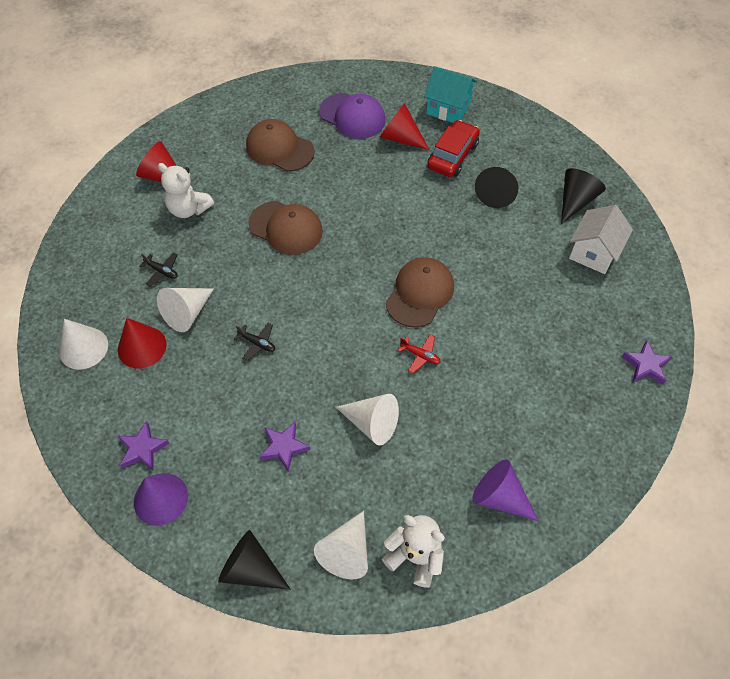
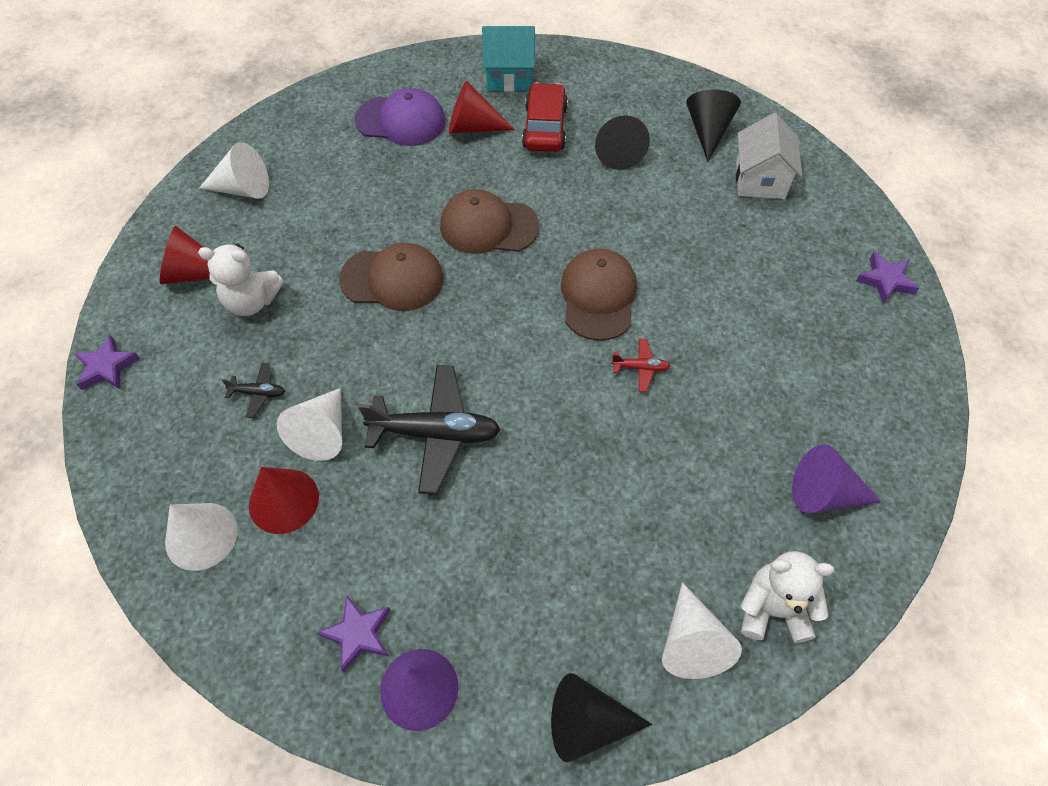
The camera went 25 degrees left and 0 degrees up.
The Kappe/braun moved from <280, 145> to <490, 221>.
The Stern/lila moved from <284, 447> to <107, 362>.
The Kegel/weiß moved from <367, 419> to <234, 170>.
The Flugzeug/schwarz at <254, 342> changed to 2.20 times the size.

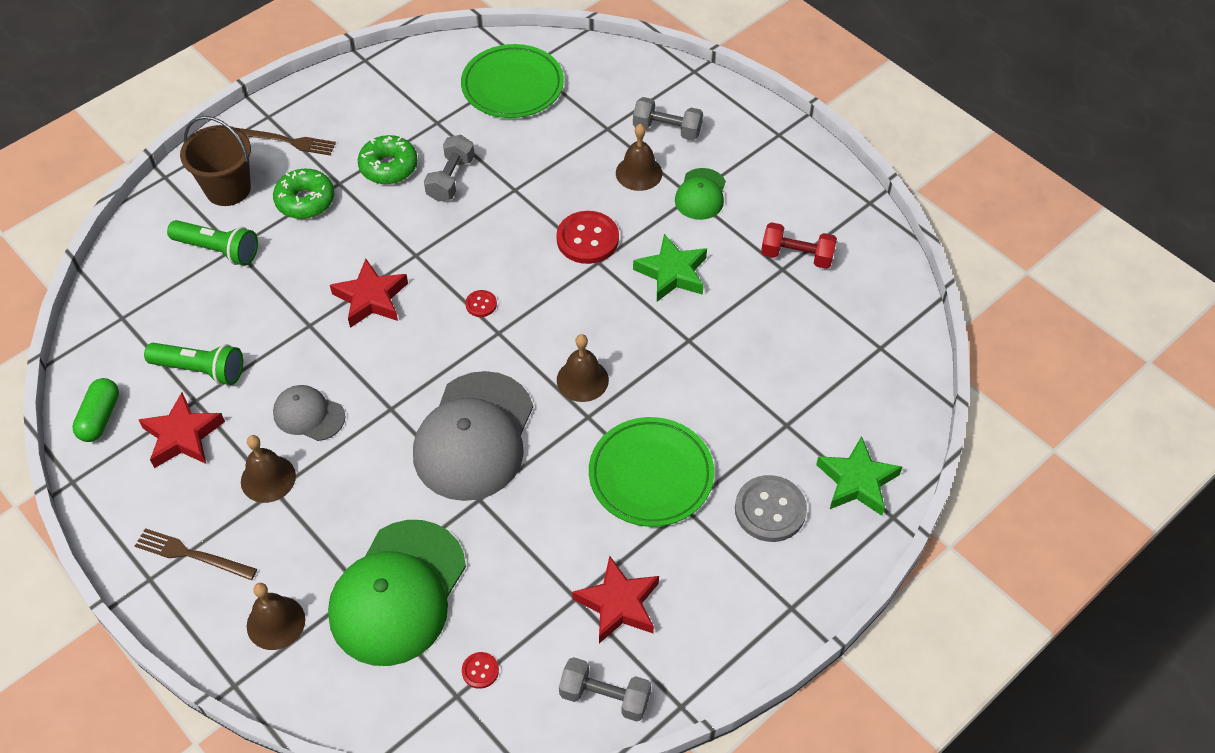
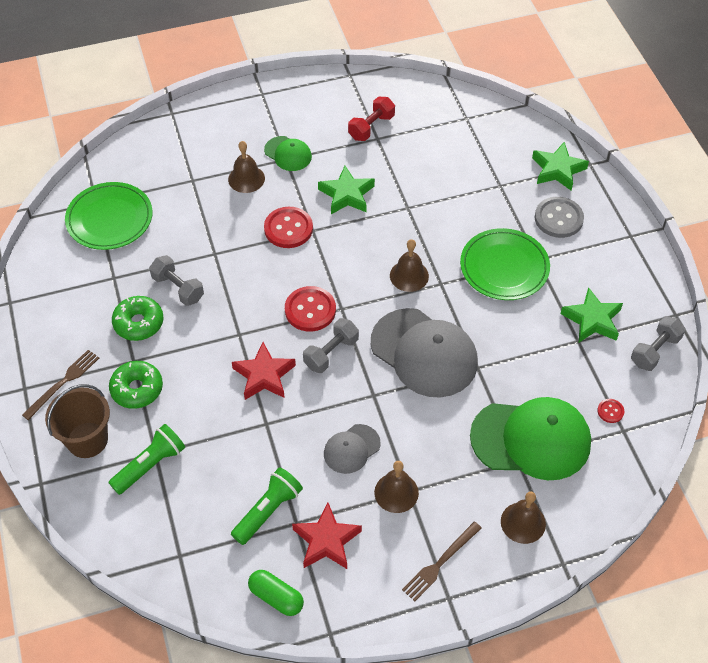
The camera went 65 degrees left and 0 degrees up.
The Hantel/grau moved from <668, 118> to <331, 345>.
The Stern/rot at <615, 599> became the Stern/grün at <591, 314>.
The Kappe/grün at <397, 593> turned 45 degrees counterclockwise.
The Knopf/rot at <481, 303> changed to 2.07 times the size.

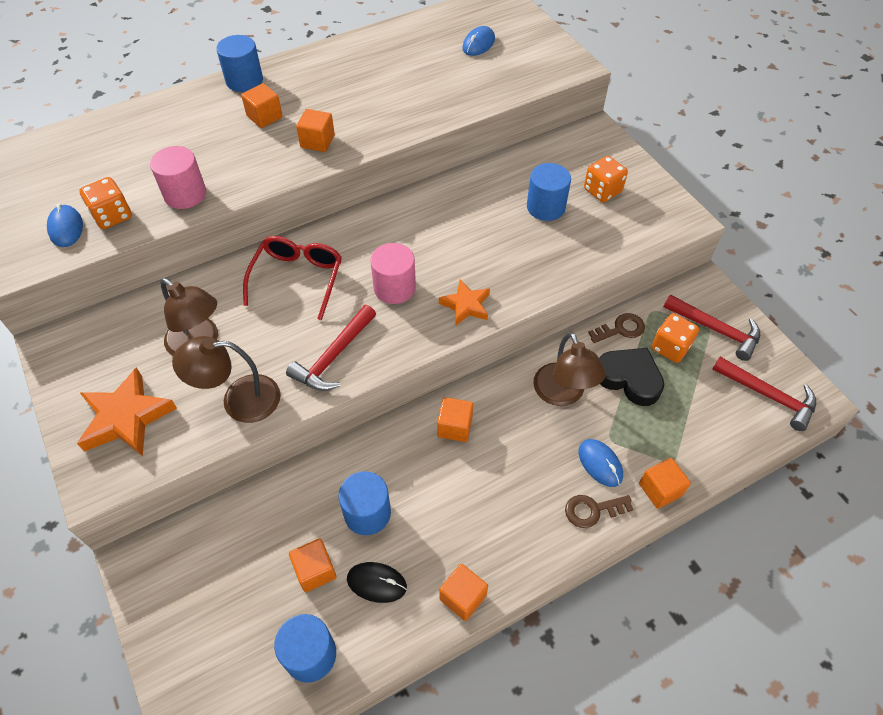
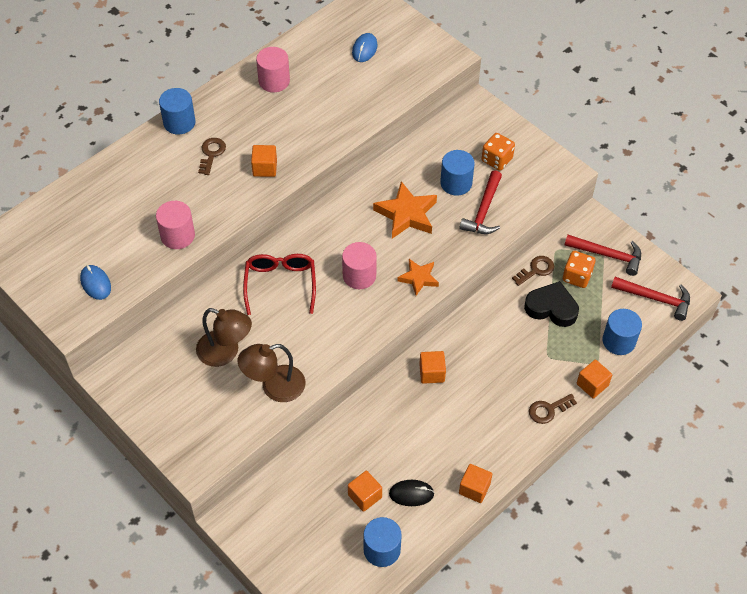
The camera went 15 degrees left and 0 degrees up.
The Spielwürfel/orange at <105, 203> disappeared.
The Lampe/braun at <569, 369> disappeared.
The Computermaus/blau at <601, 463> disappeared.
The Vollzylinder/rosa at <273, 69> appeared.
The Stern/orange moved from <127, 411> to <405, 210>.
The Hammer/rot moved from <331, 348> to <480, 202>.
The Vollzylinder/blau moved from <365, 503> to <622, 332>.
The Kubus/orange at <262, 105> was replaced by the Schlüssel/braun at <212, 156>.

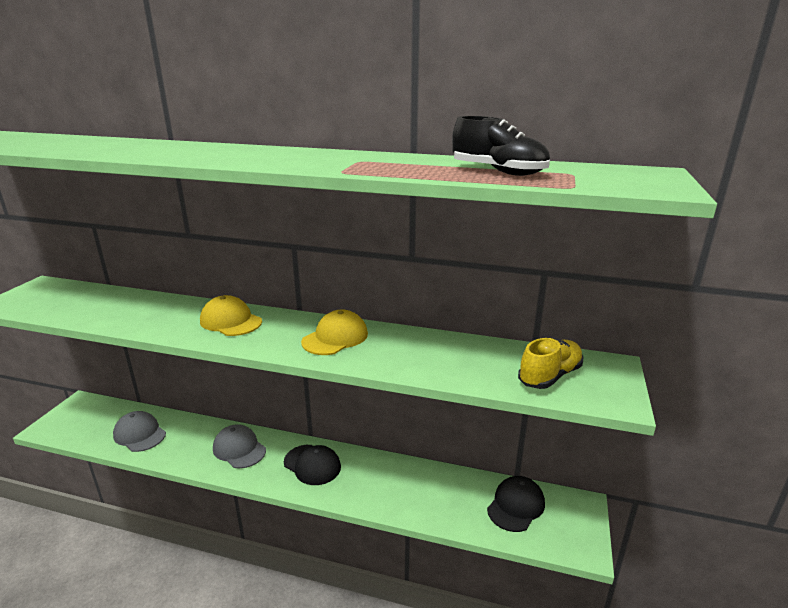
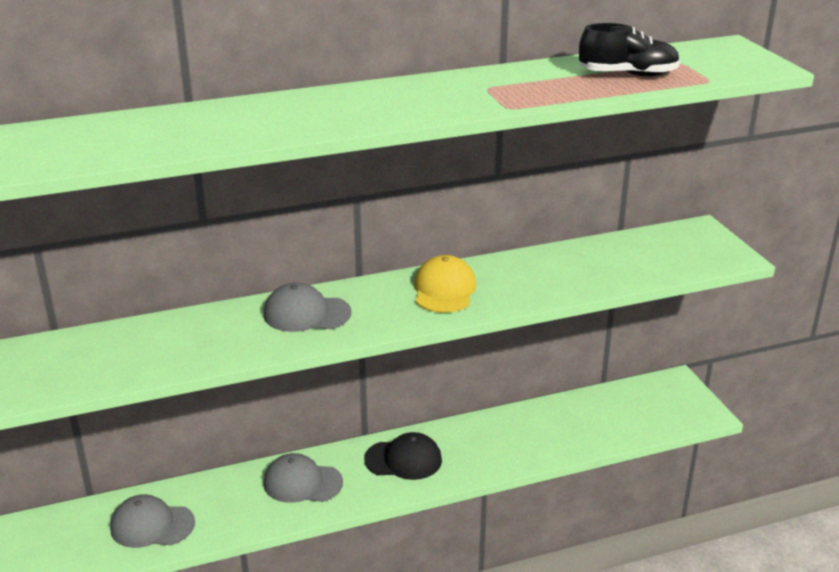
The camera went 35 degrees left and 5 degrees up.
The Kappe/schwarz at <516, 504> disappeared.
The Schuh/gelb at <550, 363> disappeared.
The Kappe/gelb at <231, 315> became the Kappe/grau at <307, 307>.

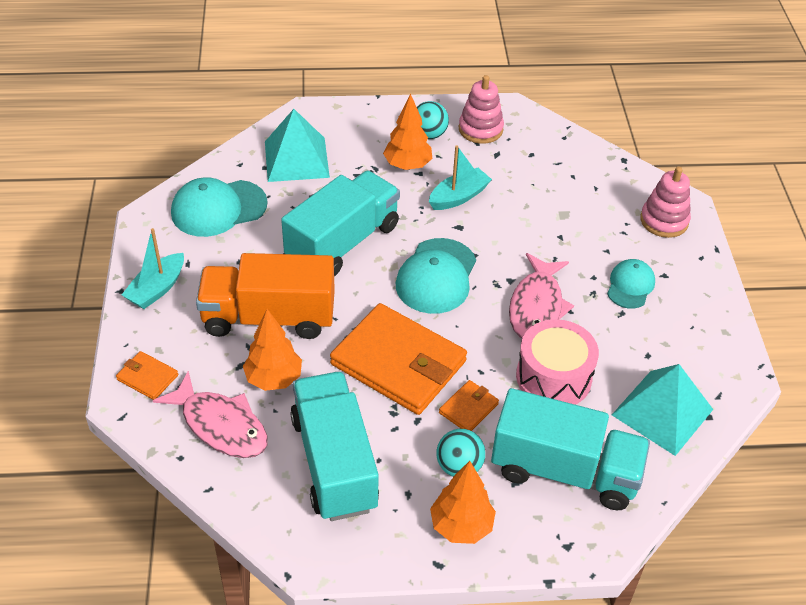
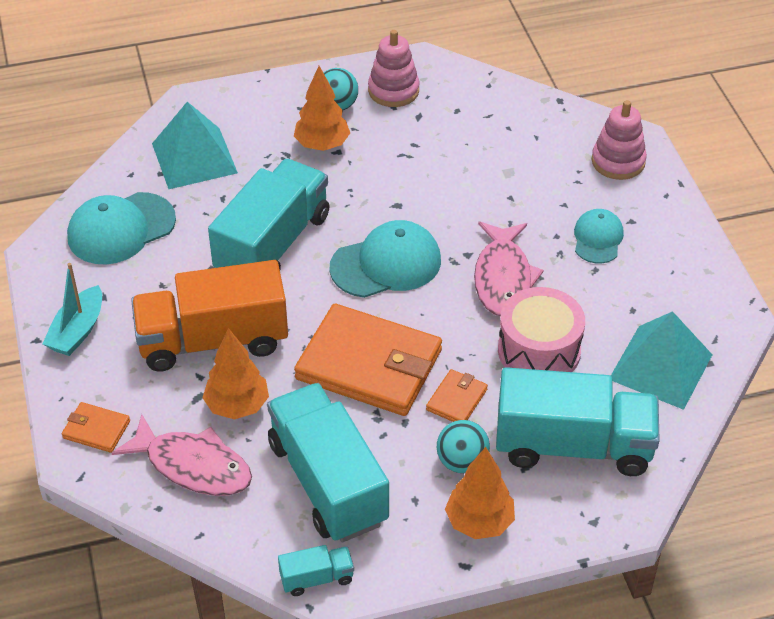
The camera went 10 degrees left and 0 degrees up.
The Boot/türkis at <460, 177> disappeared.
The Lastwagen/türkis at <316, 570> appeared.
The Kappe/türkis at <436, 276> turned 120 degrees counterclockwise.

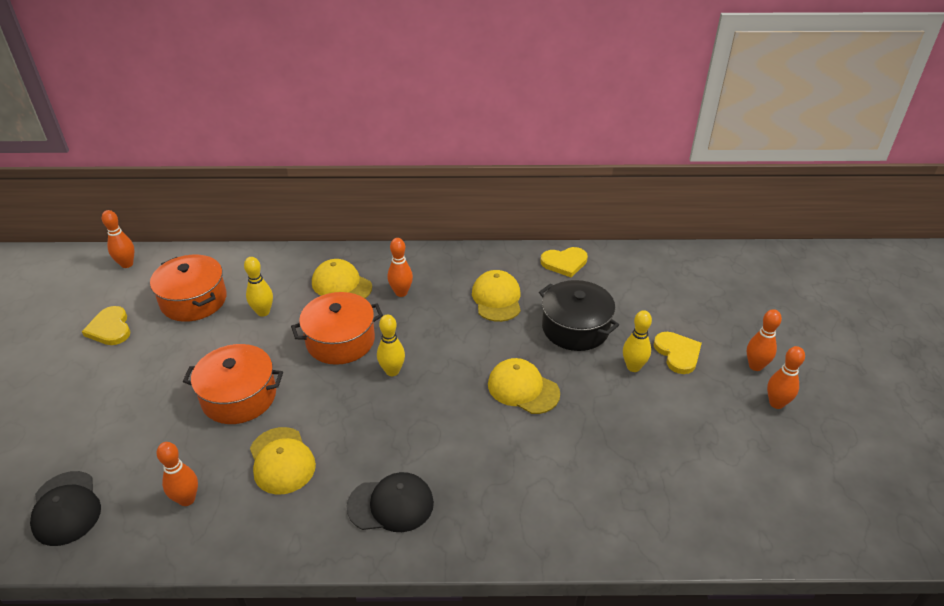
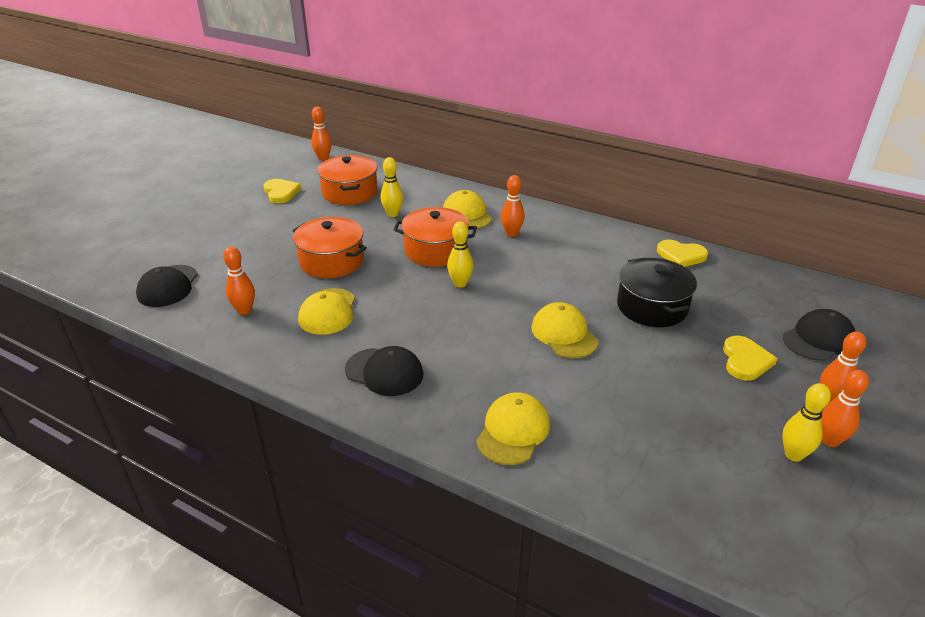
The camera went 30 degrees right and 5 degrees down.
The Kappe/schwarz at <819, 335> appeared.
The Kappe/gelb moved from <496, 296> to <513, 428>.
The Bowlingkegel/gelb moved from <637, 341> to <806, 422>.
The Herz/gelb at <106, 325> turned 150 degrees clockwise.

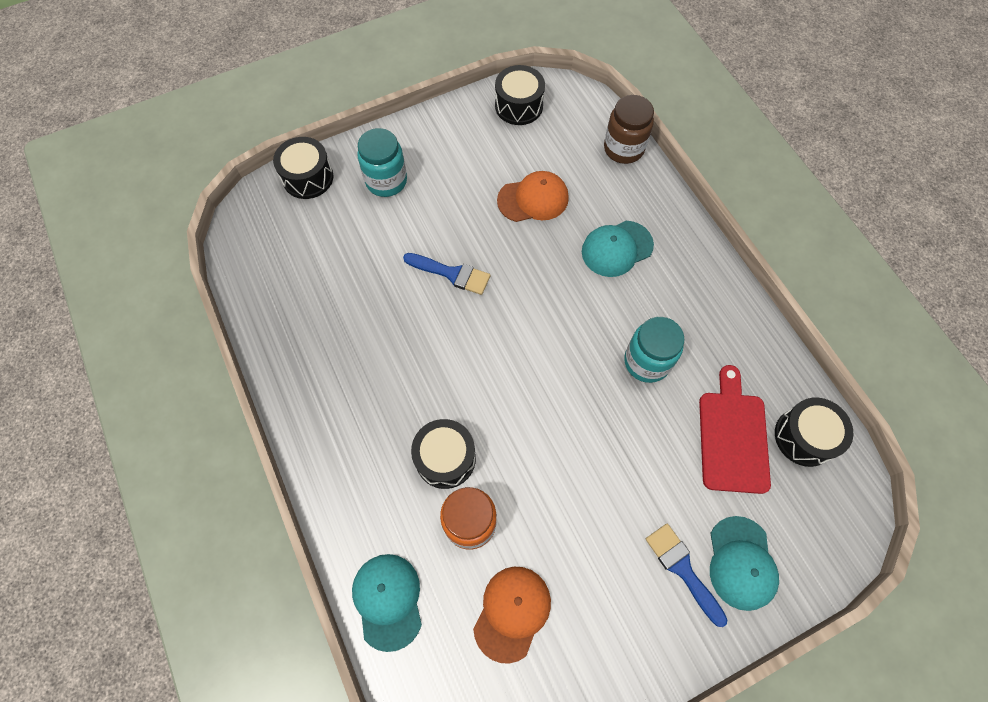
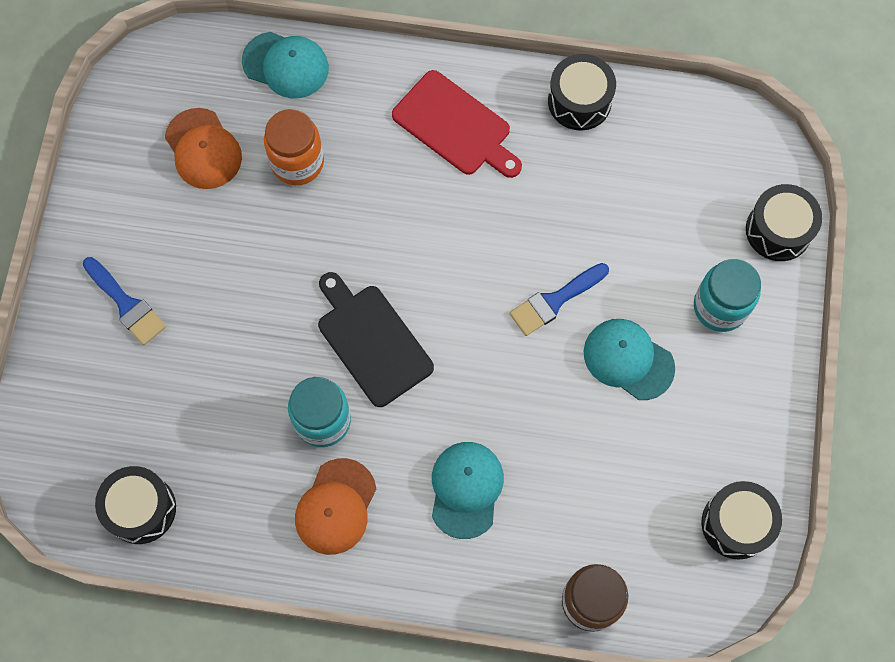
The camera went 125 degrees right and 5 degrees up.
The Schneidebrett/schwarz at <376, 339> appeared.
The Trommel/schwarz moved from <443, 454> to <582, 92>.
The Kappe/orange moved from <533, 196> to <335, 506>.
The Schneidebrett/rot moved from <735, 429> to <457, 124>.
The Kappe/türkis moved from <744, 563> to <629, 359>.
The Pinsel/blau at <686, 575> turned 45 degrees clockwise.

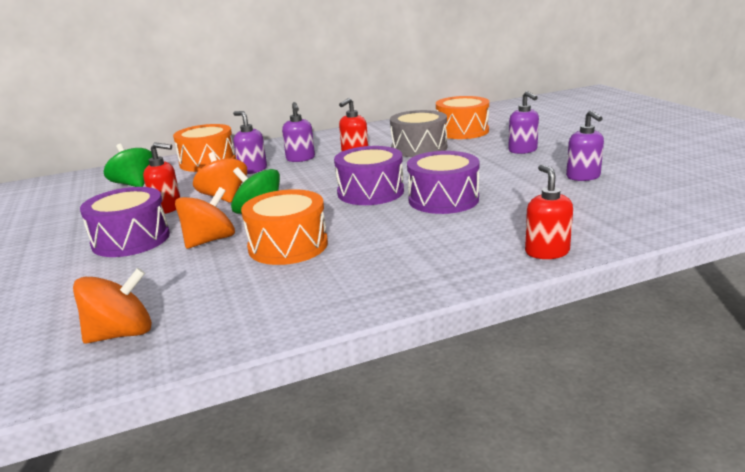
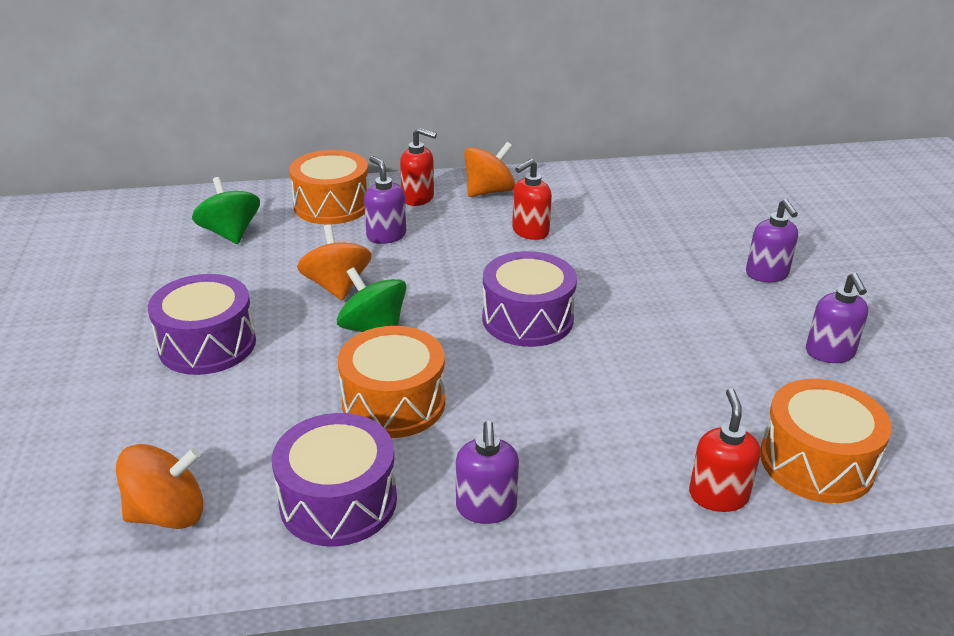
The camera went 10 degrees right and 10 degrees up.
The Trommel/grau at <418, 133> disappeared.
The Seifenspender/rot moved from <161, 178> to <418, 167>.
The Kreisel/orange moved from <205, 218> to <489, 169>.
The Seifenspender/lila moved from <298, 132> to <487, 472>.
The Trommel/lila moved from <443, 182> to <334, 480>.
The Trommel/orange moved from <462, 117> to <826, 441>.

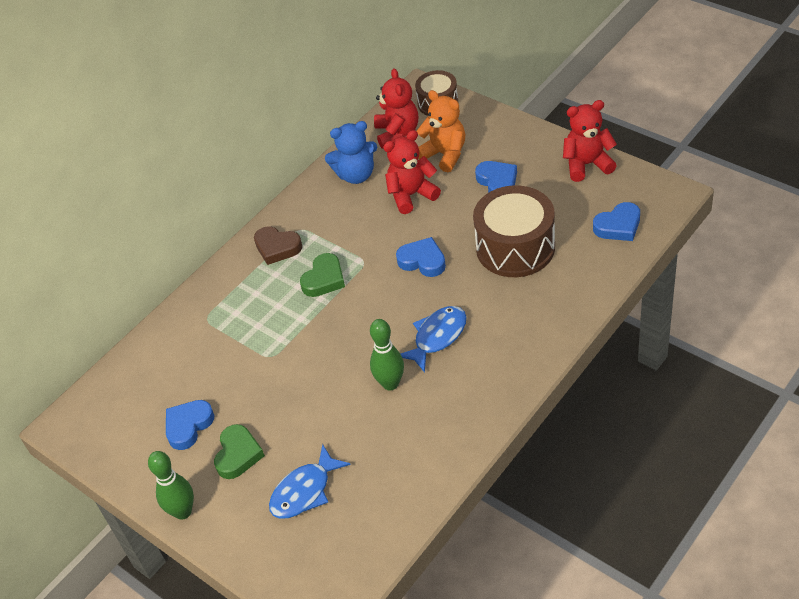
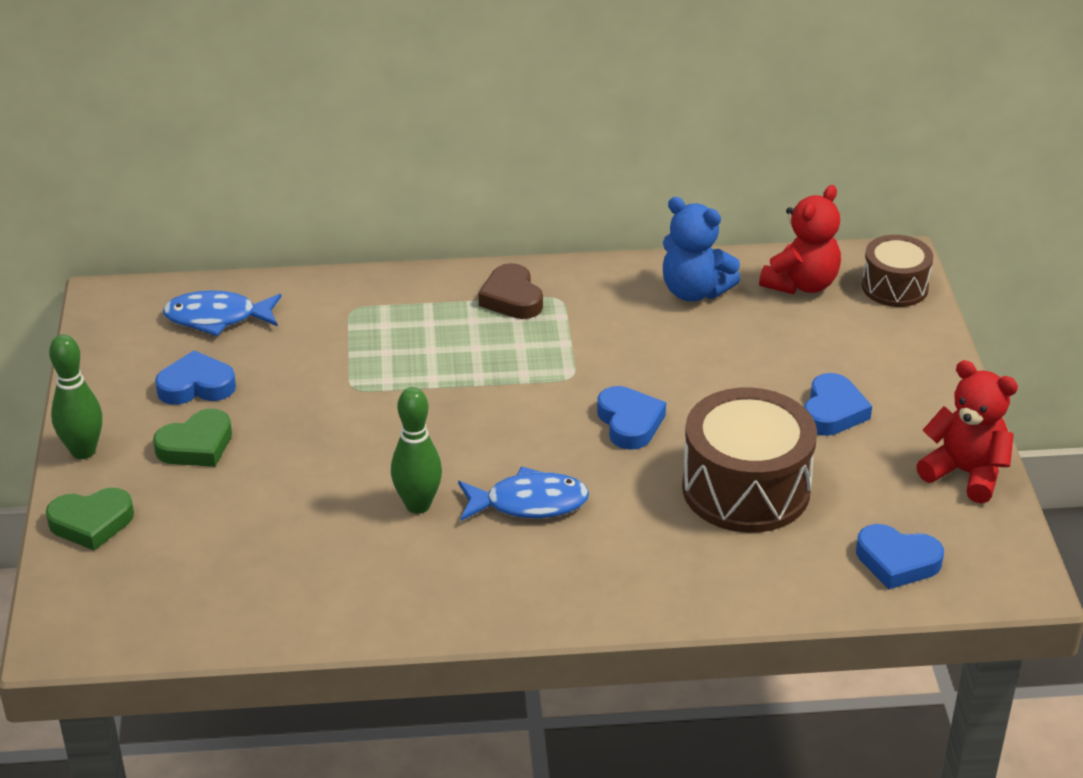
The camera went 40 degrees right and 10 degrees down.
The Teddybär/rot at <412, 172> disappeared.
The Teddybär/orange at <441, 131> disappeared.
The Fisch/blau moved from <310, 481> to <222, 313>.
The Herz/grün moved from <322, 275> to <90, 519>.

